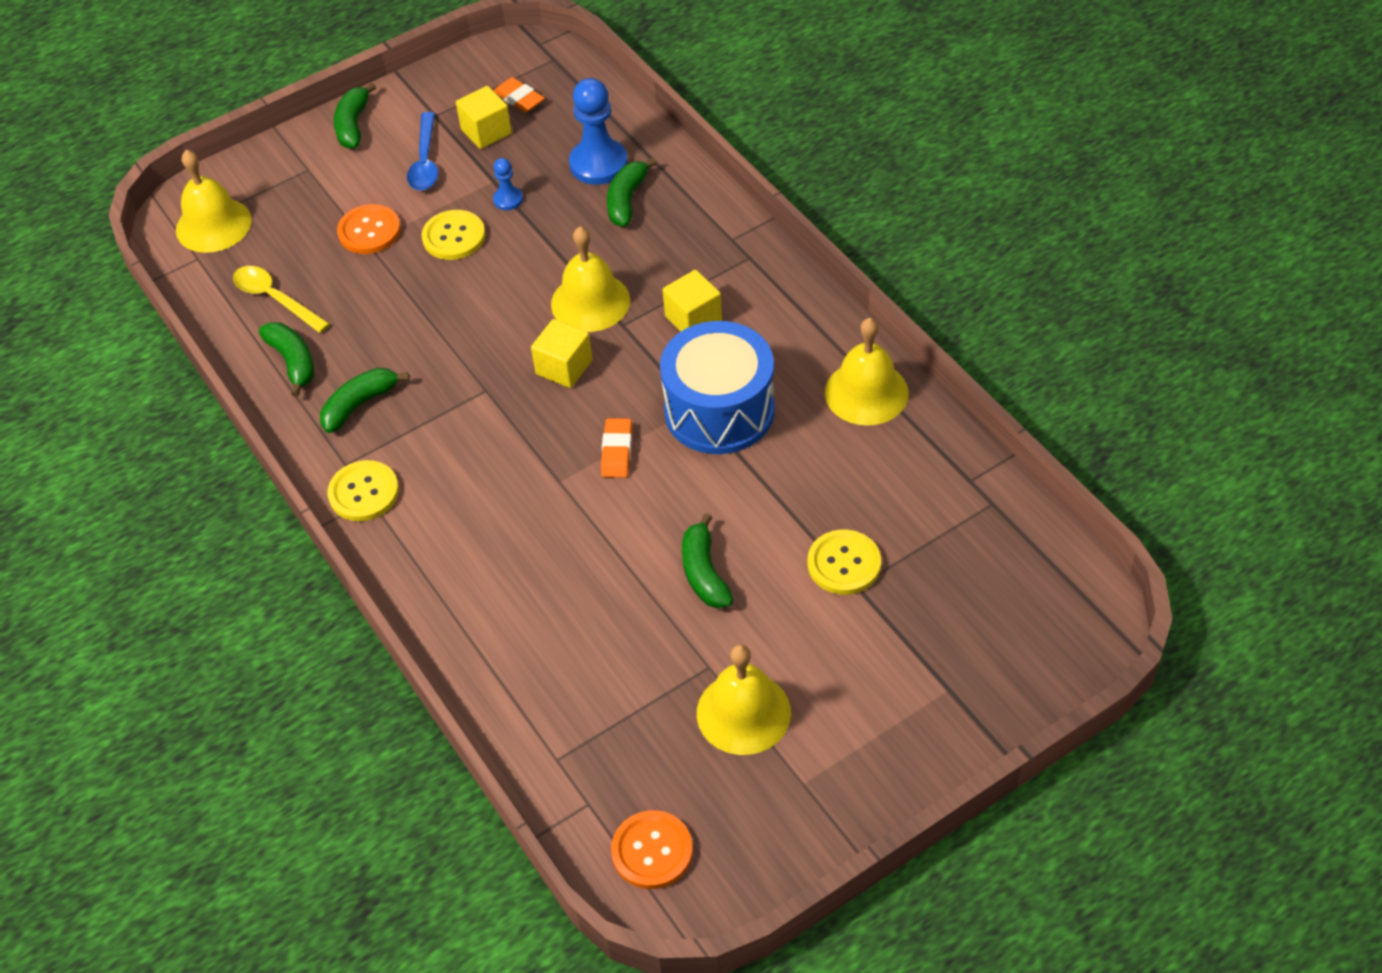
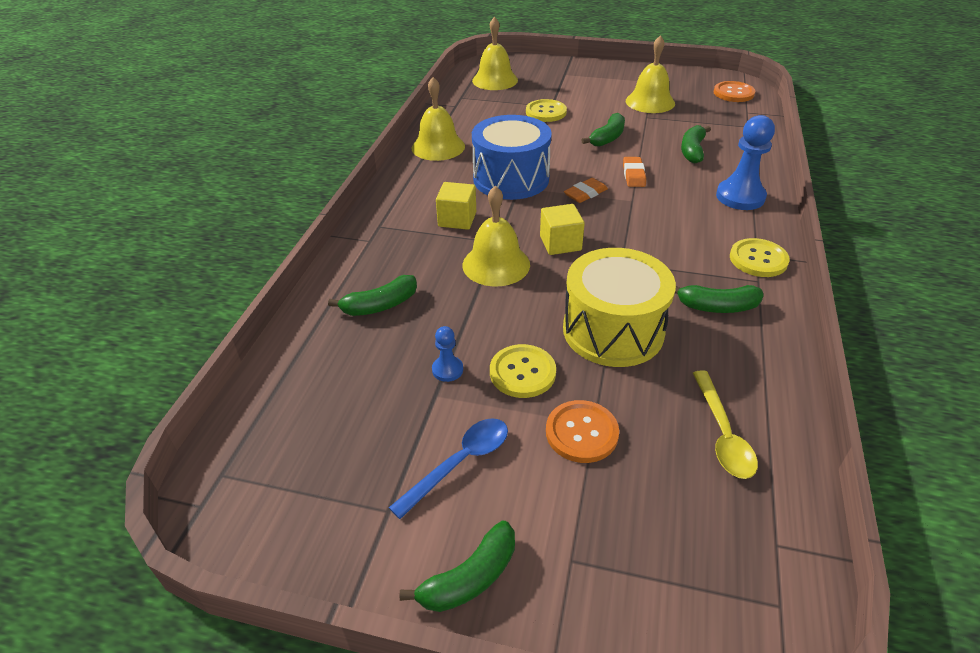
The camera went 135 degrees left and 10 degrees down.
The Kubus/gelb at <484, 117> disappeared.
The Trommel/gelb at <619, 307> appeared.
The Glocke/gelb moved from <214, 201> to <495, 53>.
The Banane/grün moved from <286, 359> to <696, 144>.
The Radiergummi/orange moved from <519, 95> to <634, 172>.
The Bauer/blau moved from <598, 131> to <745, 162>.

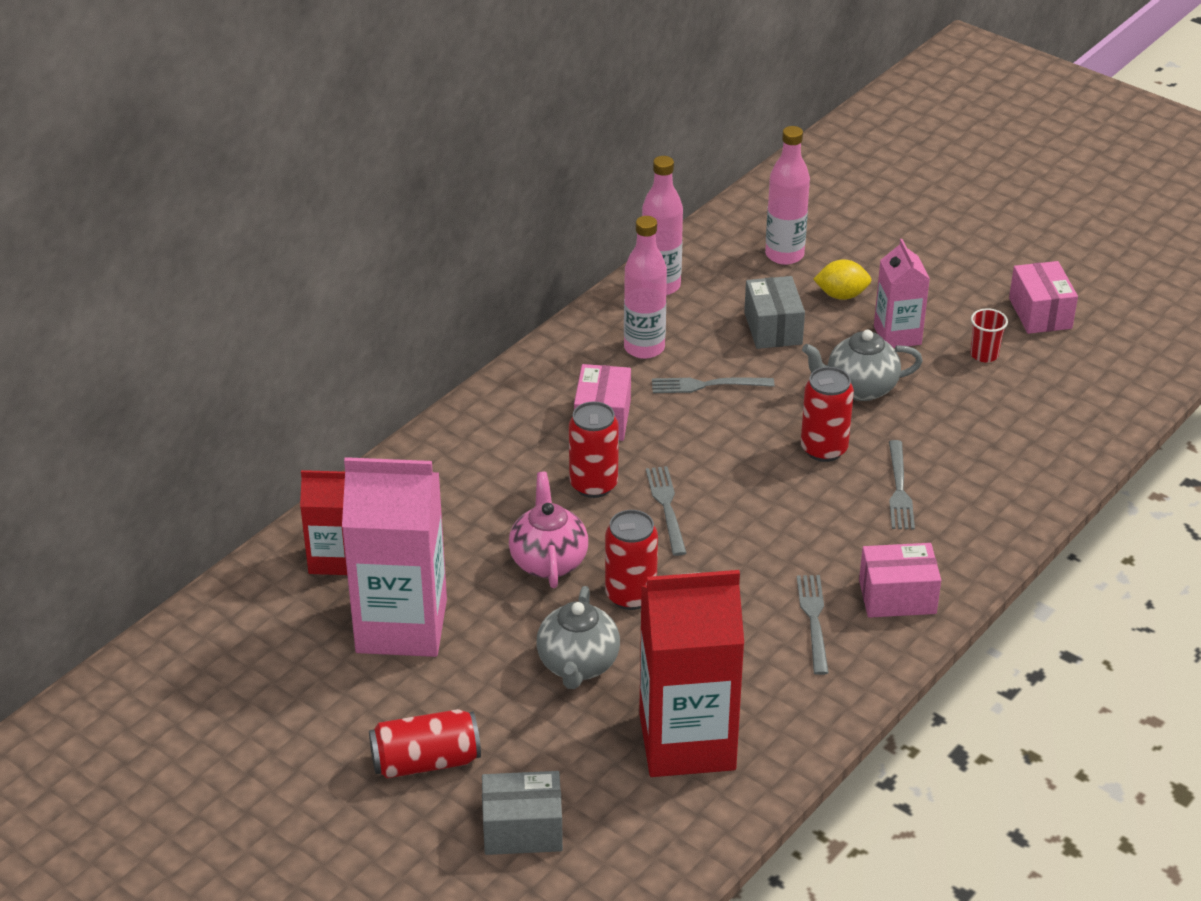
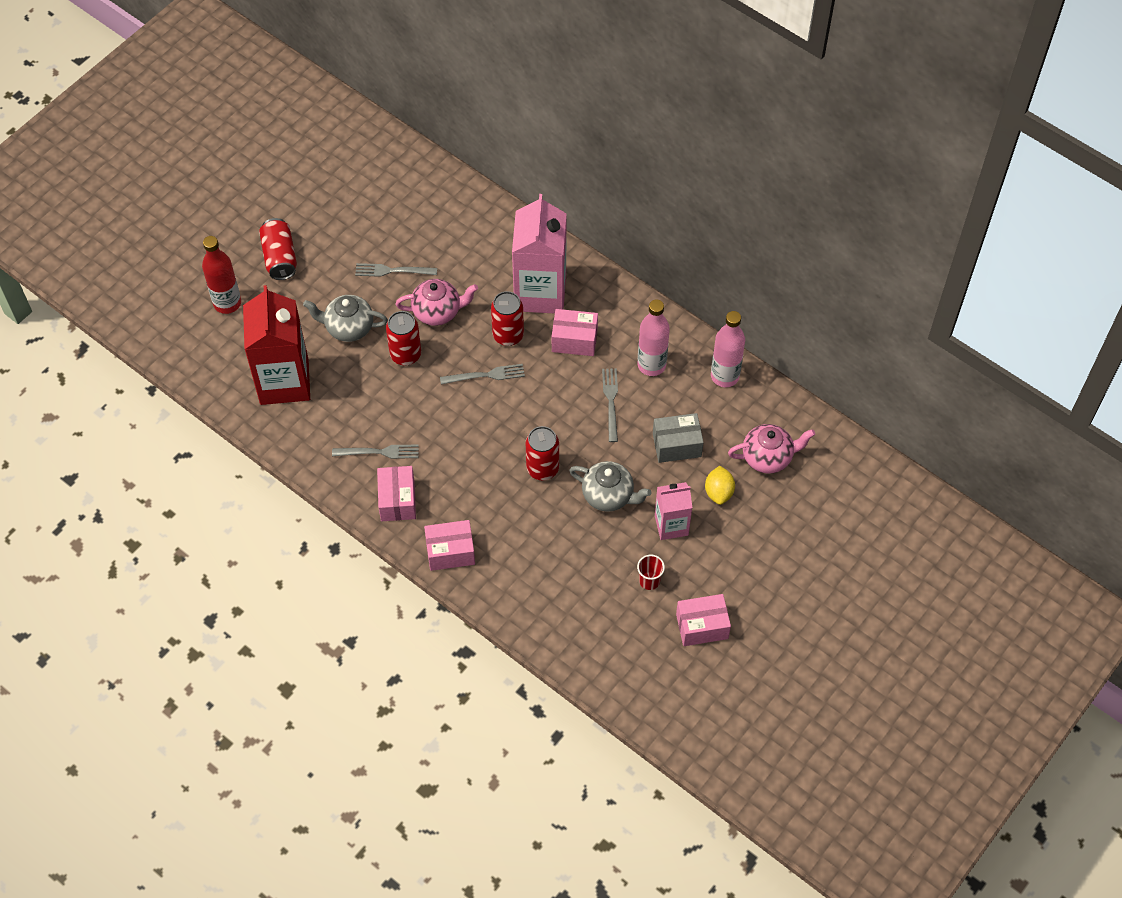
The camera went 90 degrees right and 20 degrees up.
The Getränkekarton/rot at <323, 522> disappeared.
The Schachtel/rosa at <449, 545> appeared.
The Getränkekarton/rosa moved from <394, 557> to <539, 254>.
The Gabel/grau moved from <902, 485> to <396, 270>.
The Schachtel/grau at <522, 813> was replaced by the Flasche/rot at <221, 275>.
The Flasche/rosa at <787, 195> was replaced by the Teekanne/rosa at <771, 449>.
The Teekanne/grau at <862, 365> turned 120 degrees clockwise.

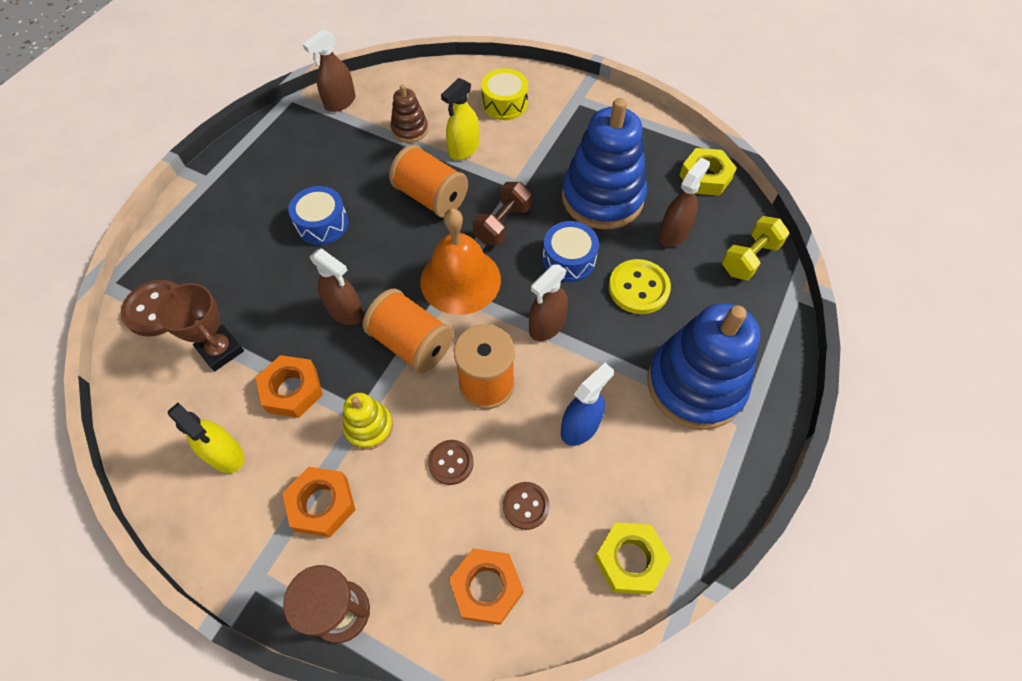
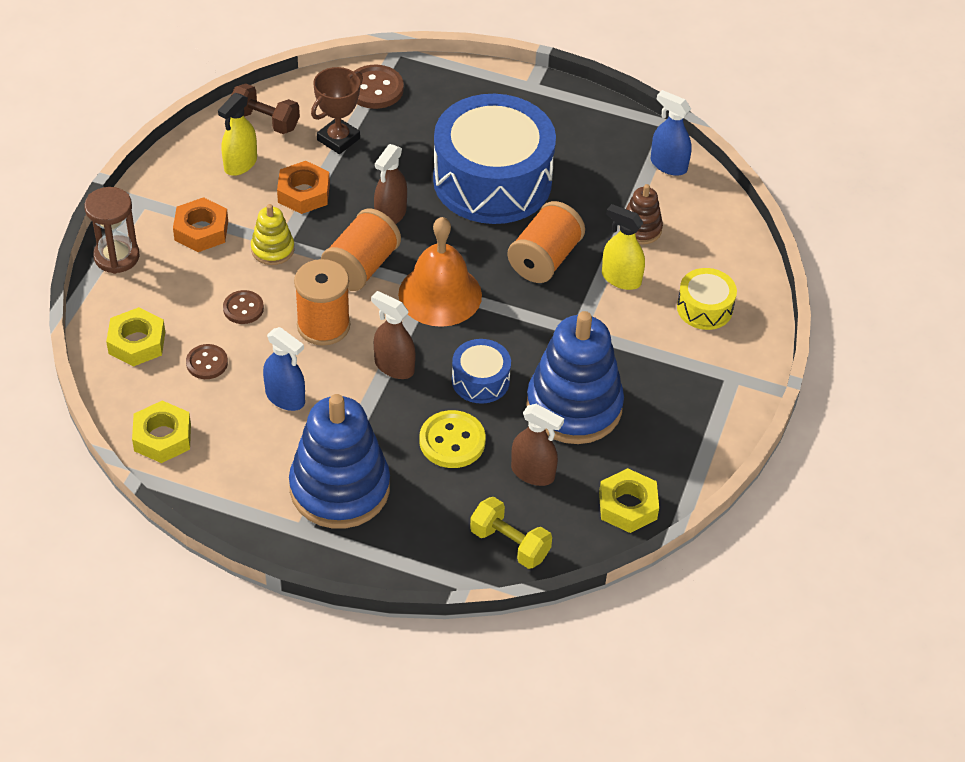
The camera went 80 degrees right and 10 degrees down.
The Hantel/braun moved from <502, 214> to <265, 108>.
The Sprühflasche/braun at <329, 70> became the Sprühflasche/blau at <671, 133>.
The Sechskantmutter/orange at <486, 586> became the Sechskantmutter/gelb at <135, 337>.
The Trommel/blau at <318, 215> changed to 2.23 times the size.

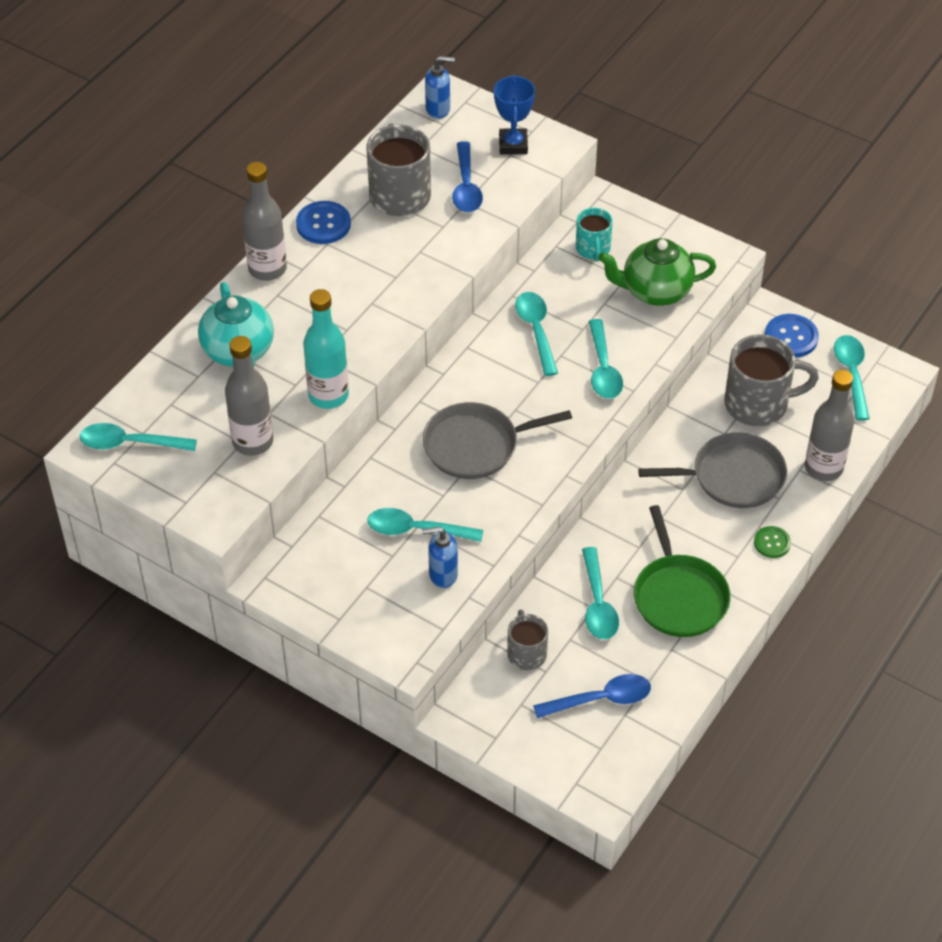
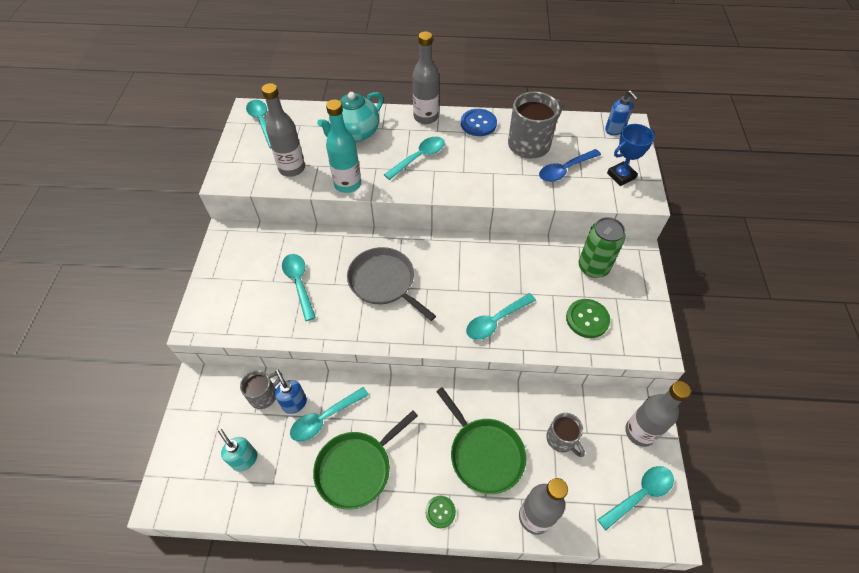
The camera went 60 degrees right and 5 degrees up.
The Seifenspender/blau moved from <440, 557> to <291, 391>.
The Löffel/türkis moved from <536, 334> to <414, 158>.
The Löffel/blau at <592, 696> was replaced by the Seifenspender/türkis at <237, 450>.
The Tasse/türkis at <594, 234> was replaced by the Dose/grün at <602, 247>.
The Teekanne/grün at <657, 272> was replaced by the Knopf/grün at <588, 318>.
The Knopf/blau at <792, 336> was replaced by the Flasche/grau at <658, 414>.
The Pfanne/grau at <712, 470> became the Pfanne/grün at <481, 440>.
The Tasse/grau at <771, 380> changed to 0.57 times the size.

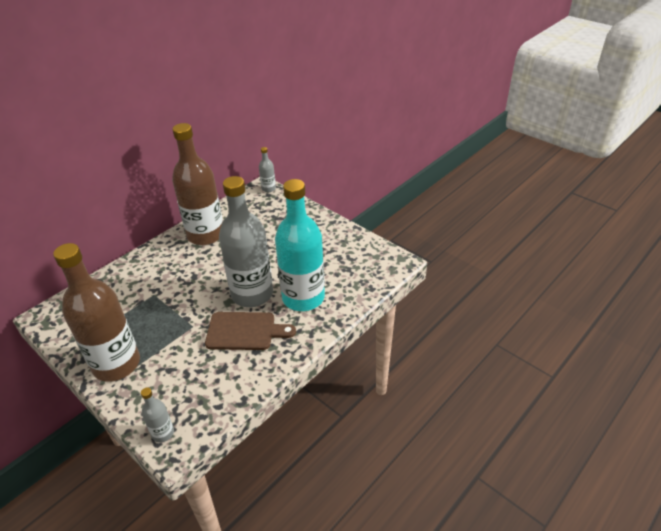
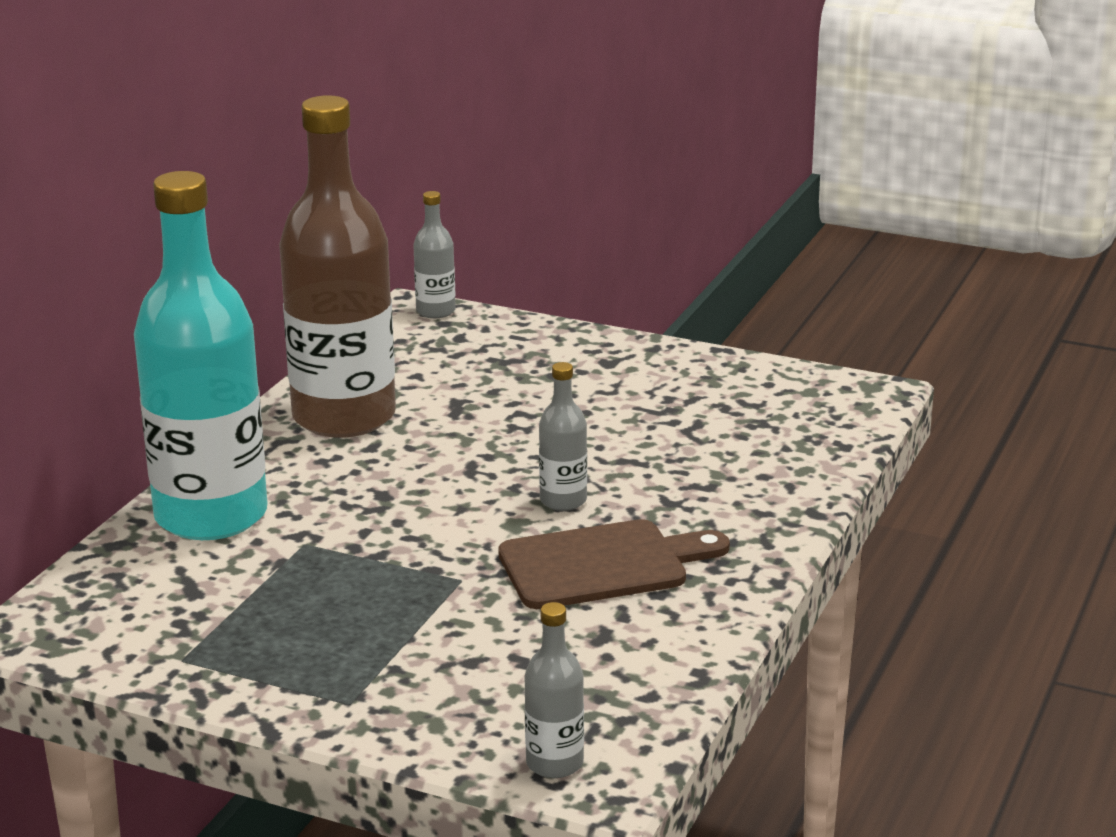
The camera went 20 degrees left and 15 degrees down.
The Flasche/braun at <96, 312> disappeared.
The Flasche/türkis moved from <300, 245> to <201, 355>.
The Flasche/grau at <246, 241> changed to 0.42 times the size.

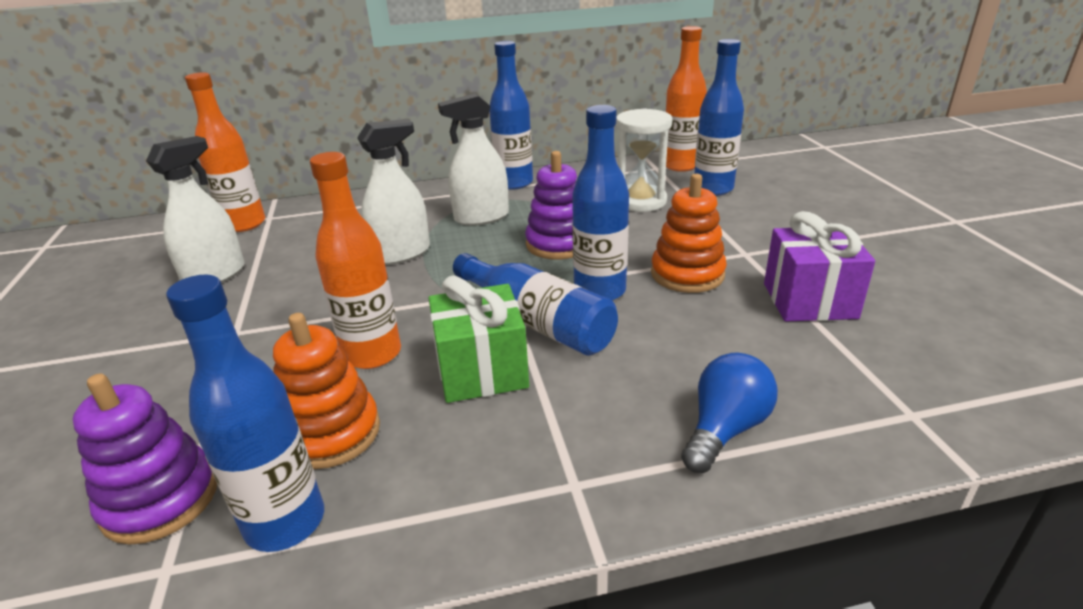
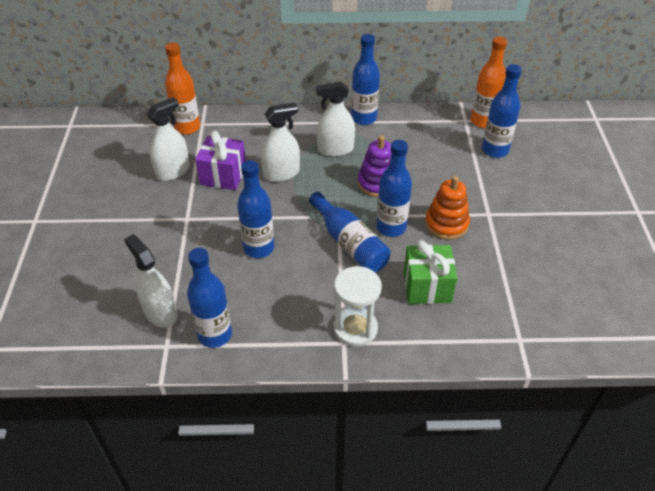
The camera went 10 degrees right and 15 degrees up.
The Stapelspielzeug/orange at <326, 391> disappeared.
The Glühbirne/blau at <729, 412> disappeared.
The Geschenk/grün moved from <479, 339> to <430, 272>.
The Sanduhr/weiß moved from <644, 160> to <358, 306>.
The Geschenk/lila moved from <819, 266> to <220, 160>.
The Stapelspielzeug/lila at <145, 459> was replaced by the Sprühflasche/weiß at <151, 281>.
The Flasche/orange at <355, 260> became the Flasche/blau at <255, 209>.

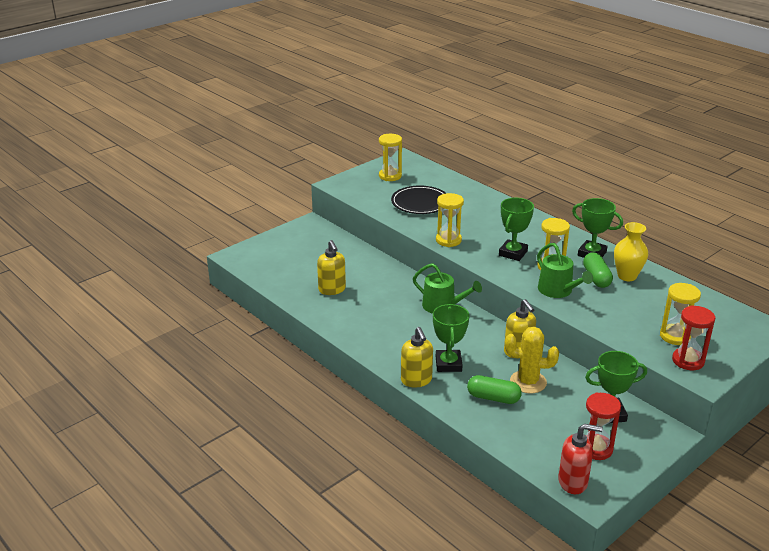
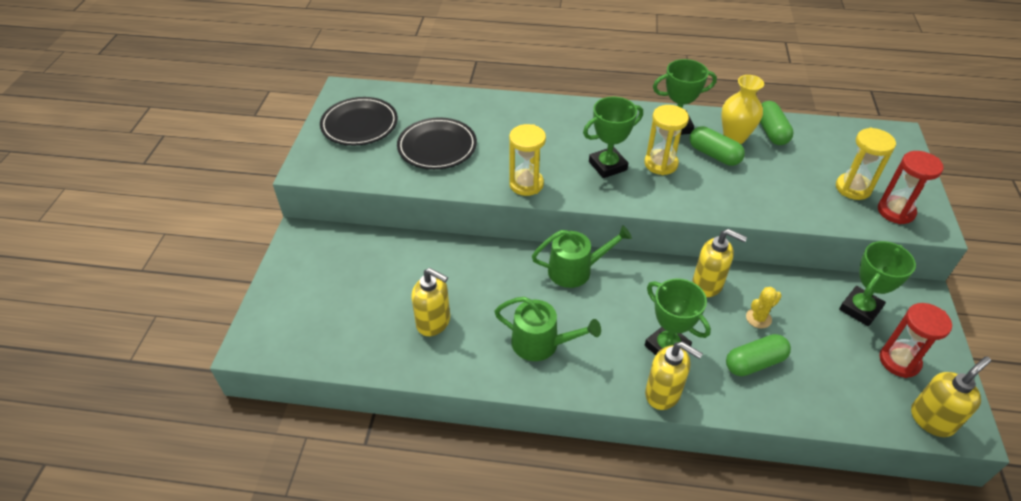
The camera went 40 degrees left and 15 degrees up.
The Kapsel/grün at <777, 123> appeared.
The Gießkanne/grün moved from <565, 270> to <547, 329>.
The Sanduhr/gelb at <390, 157> was replaced by the Teller/schwarz at <359, 121>.
The Seifenspender/rot at <580, 459> became the Seifenspender/gelb at <951, 397>.
The Pokal/grün at <516, 229> turned 75 degrees clockwise.
The Kaktus/gelb at <532, 360> changed to 0.56 times the size.

